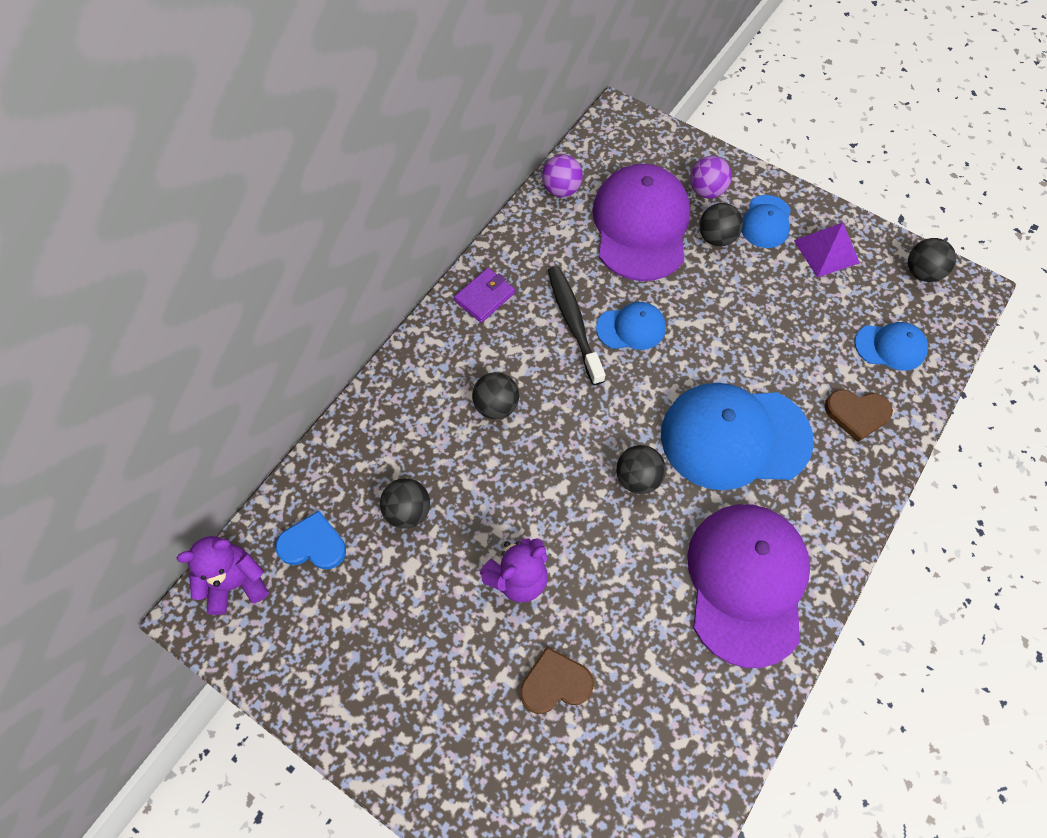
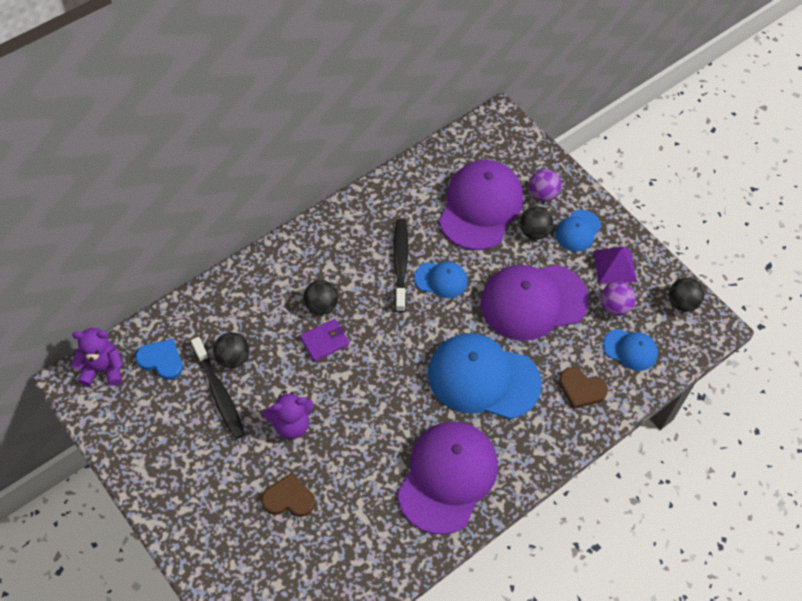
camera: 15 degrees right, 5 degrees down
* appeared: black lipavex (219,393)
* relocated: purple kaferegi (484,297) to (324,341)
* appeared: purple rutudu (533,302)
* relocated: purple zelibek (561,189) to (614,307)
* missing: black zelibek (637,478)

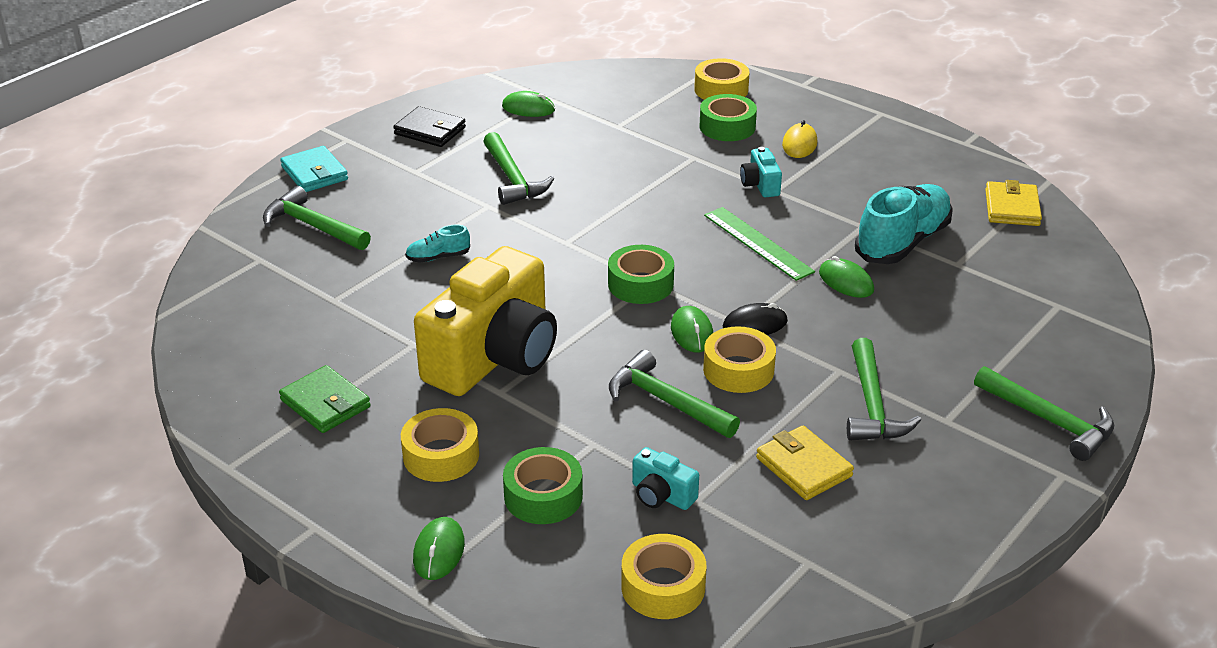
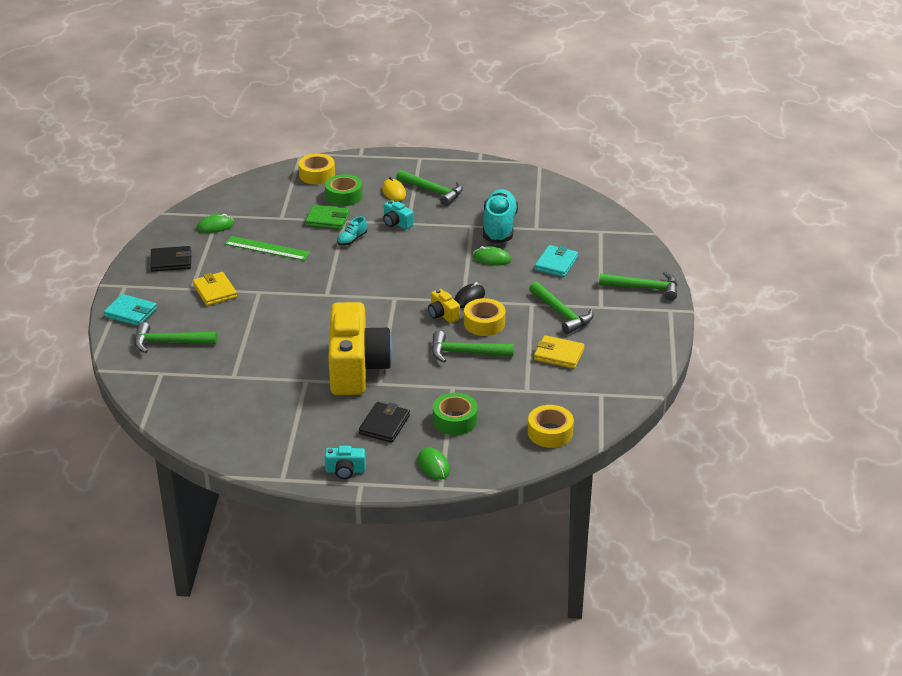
camera: 35 degrees left, 0 degrees up
* relocated: yellow kaferegi (1012,208) to (215,291)
* relocated: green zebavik (757,243) to (267,248)
* relocated: green kaferegi (325,403) to (327,220)
* relocated: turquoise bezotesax (661,495) to (345,471)
* relocated: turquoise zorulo (438,257) to (352,239)
* exchanged: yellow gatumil (441,455) to black kaferegi (384,425)
* relocated: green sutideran (513,179) to (433,191)
* exchanged: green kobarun (692,332) to yellow bezotesax (442,314)
* appeared: turquoise kaferegi (556,263)
* missing: green gatumil (640,284)

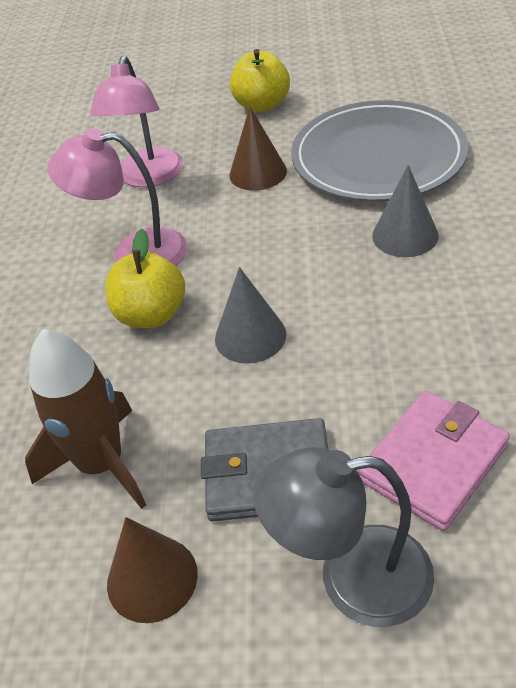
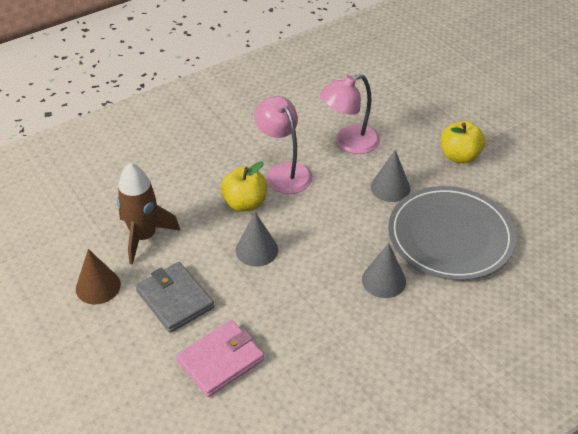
camera: 50 degrees right, 0 degrees up
* spun: pink kaferegi (433,462) = (220,360) 45 degrees counterclockwise
* colour: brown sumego (258,173) to grey sumego (390,187)
* missing: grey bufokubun (352,577)

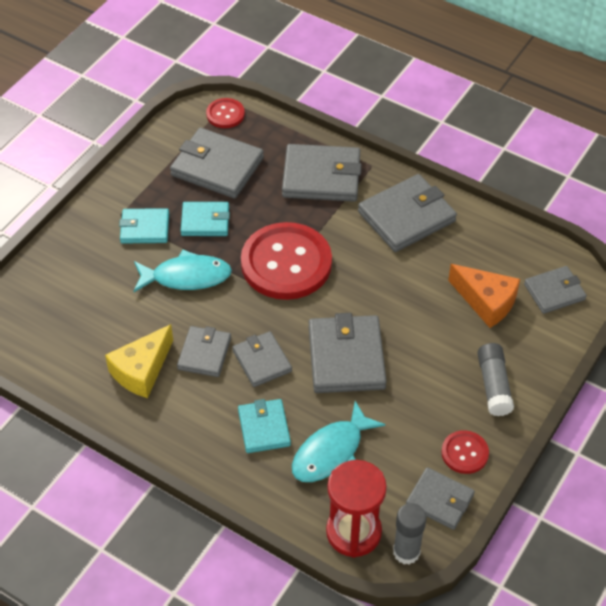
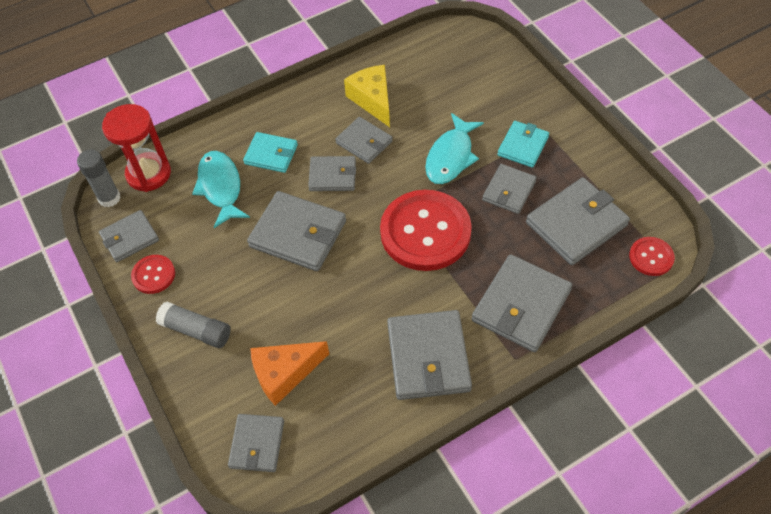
camera: 120 degrees right, 5 degrees up
* colour: turquoise kaferegi (205,221) to grey kaferegi (509,191)

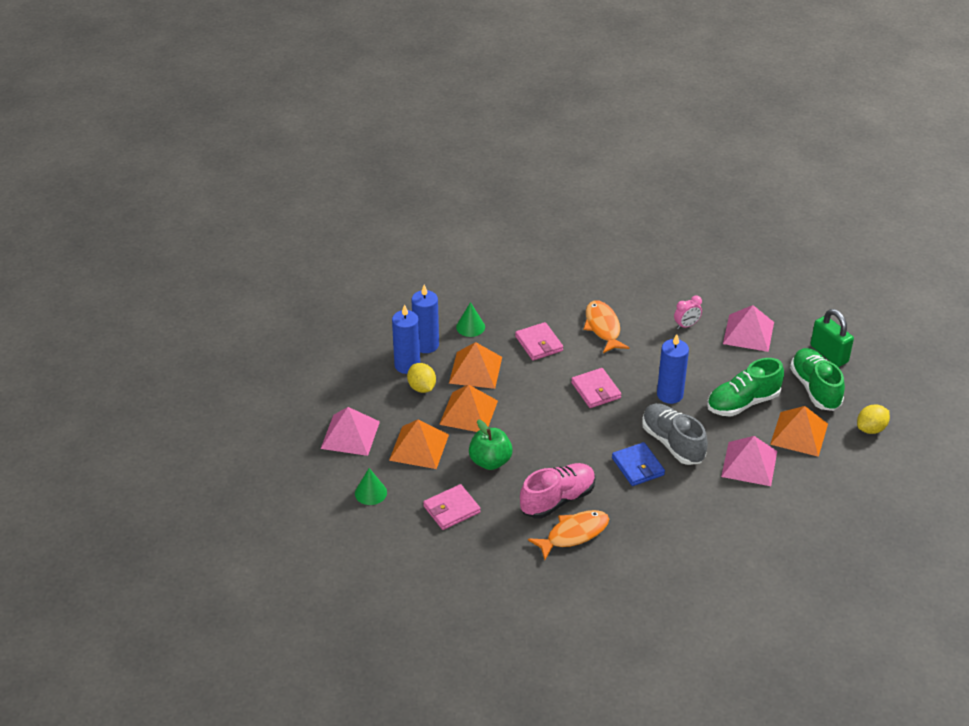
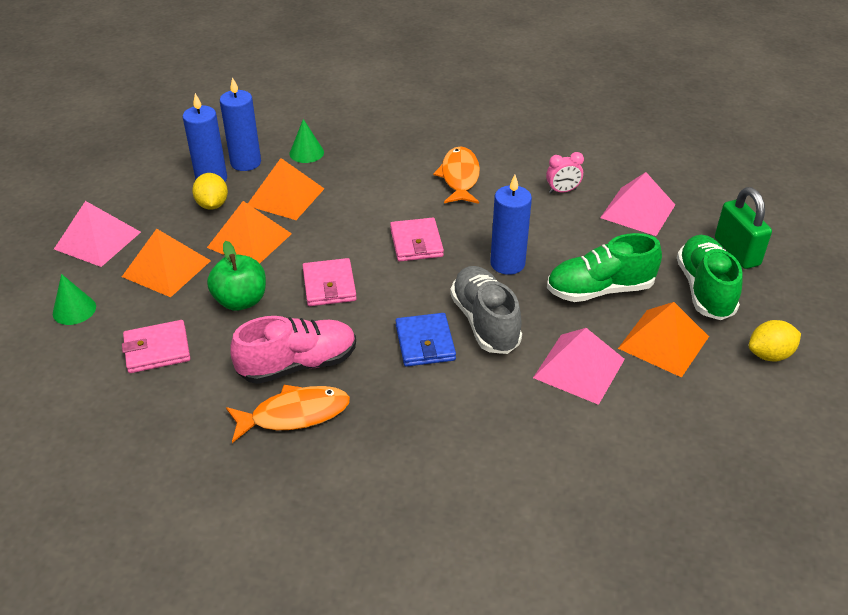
camera: 15 degrees right, 0 degrees up
* relocated: pink kaferegi (539,344) to (329,285)

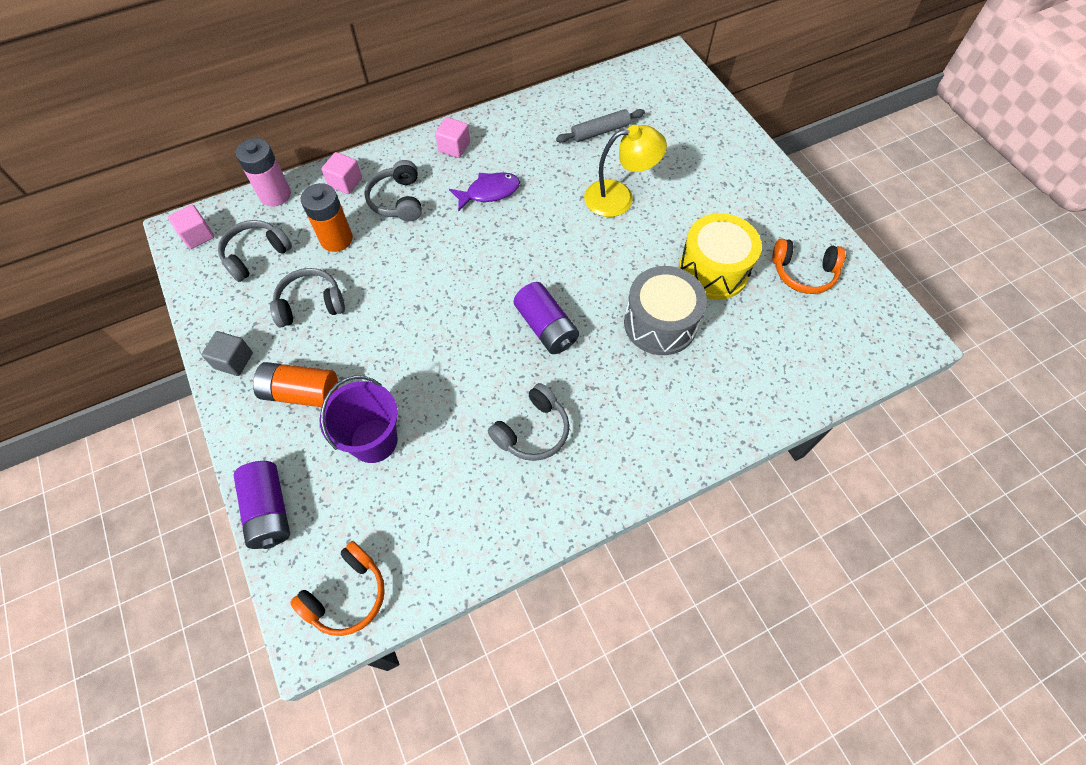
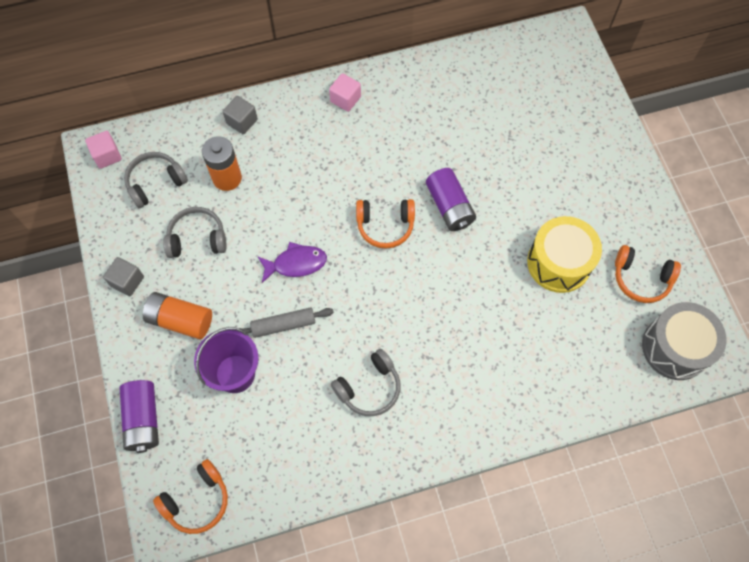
camera: 10 degrees right, 5 degrees up
* colour: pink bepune (345,182) to grey bepune (242,121)
* relocated: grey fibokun (600,132) to (283,325)
* relocated: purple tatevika (489,192) to (296,263)
* appeared: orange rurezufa (385,225)
* relocated: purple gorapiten (546,327) to (449,206)
* relocated: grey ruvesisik (660,323) to (675,348)
* missing: pink gorapiten (275,195)
* missing: grey rurezufa (398,200)
* missing: yellow bufokubun (619,197)

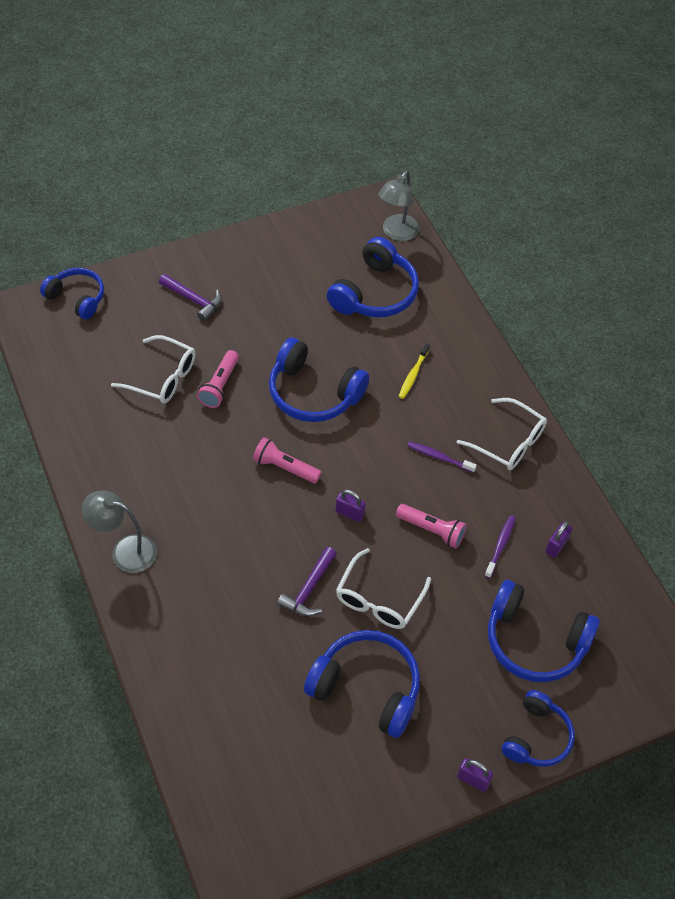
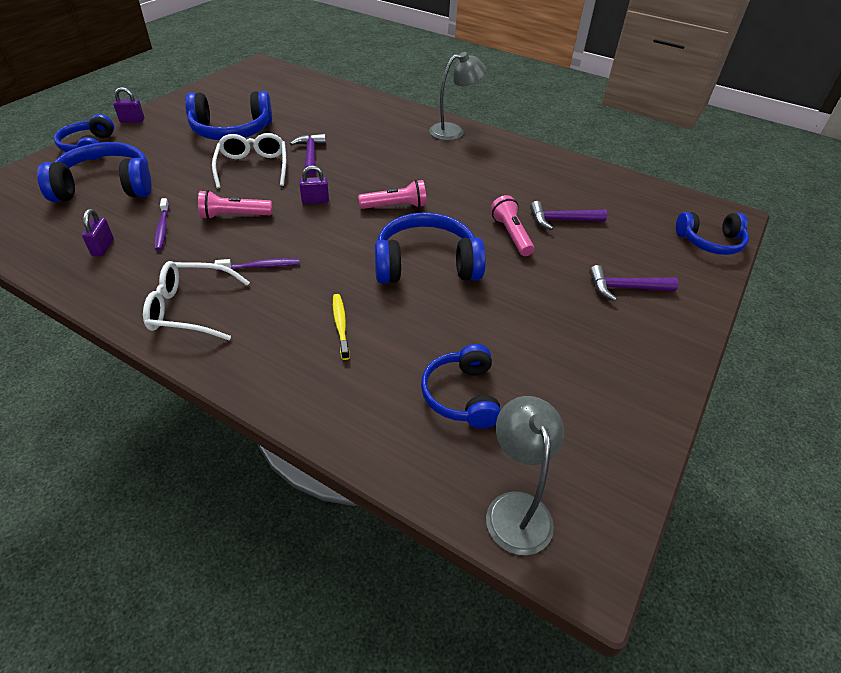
camera: 145 degrees right, 10 degrees down
* size: blue rurezufa (375,293) = (461,395) x0.66
* exchanged: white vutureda (162,377) to purple sutideran (562,220)

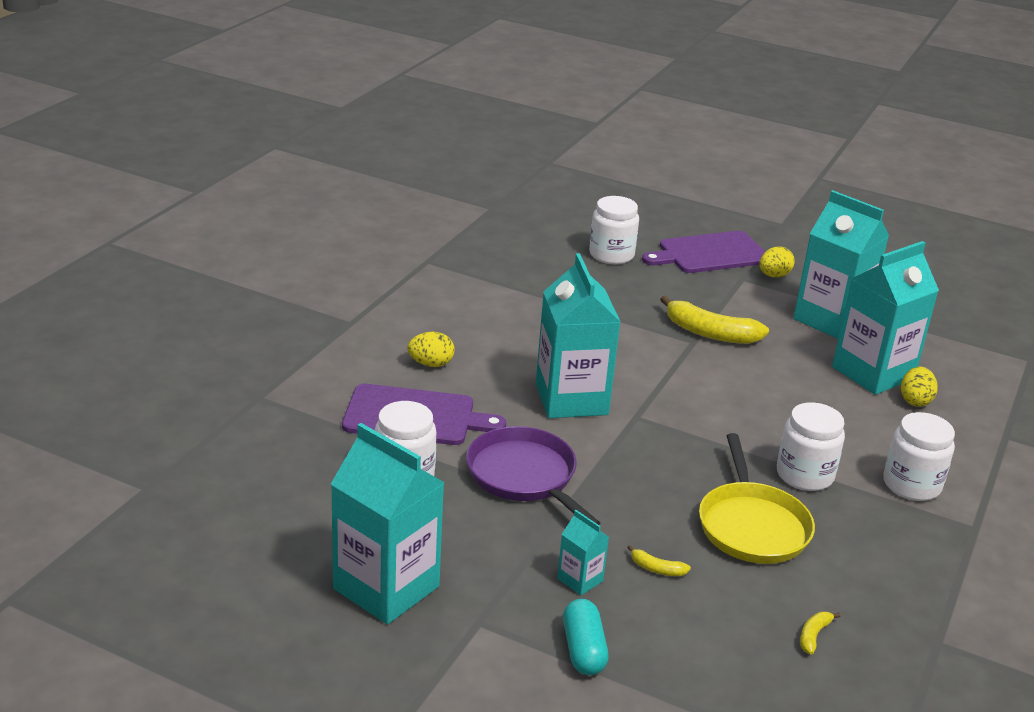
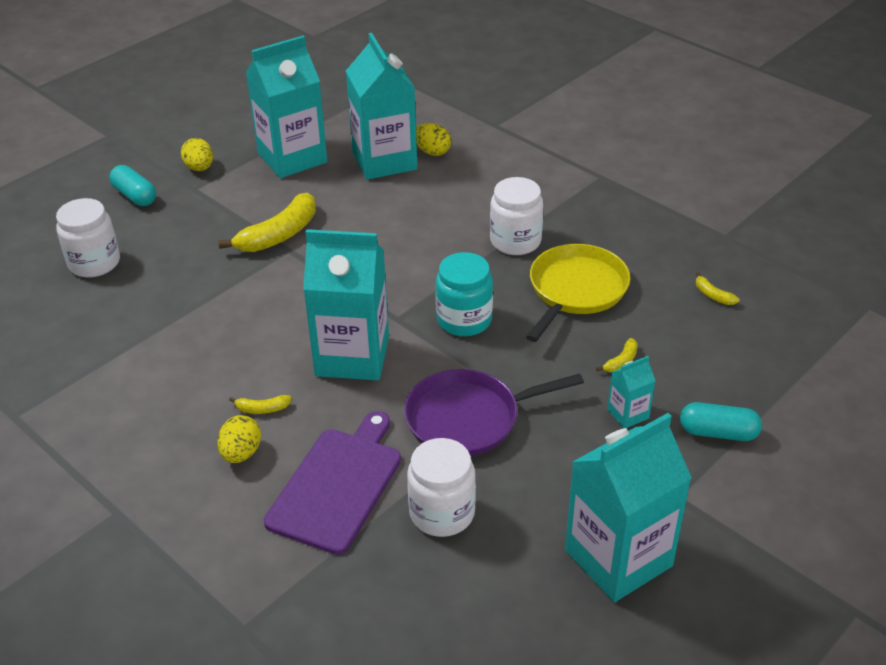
camera: 70 degrees left, 10 degrees up
* exchanged: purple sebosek (709,254) to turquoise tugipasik (135,196)
* appeared: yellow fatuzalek (262,409)
* appeared: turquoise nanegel (464,320)
* spun: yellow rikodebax (752,526) = (576,290) 75 degrees counterclockwise
* missing: white nanegel (911,485)

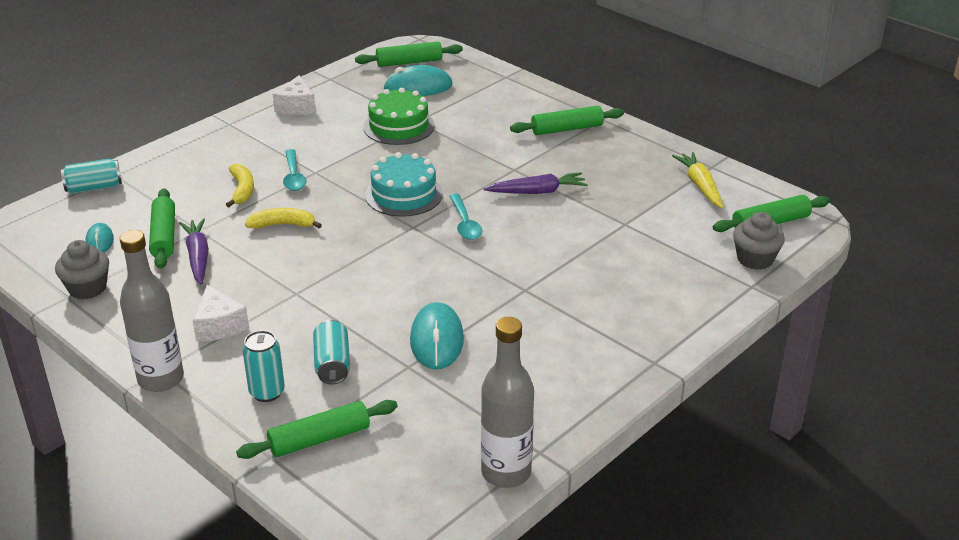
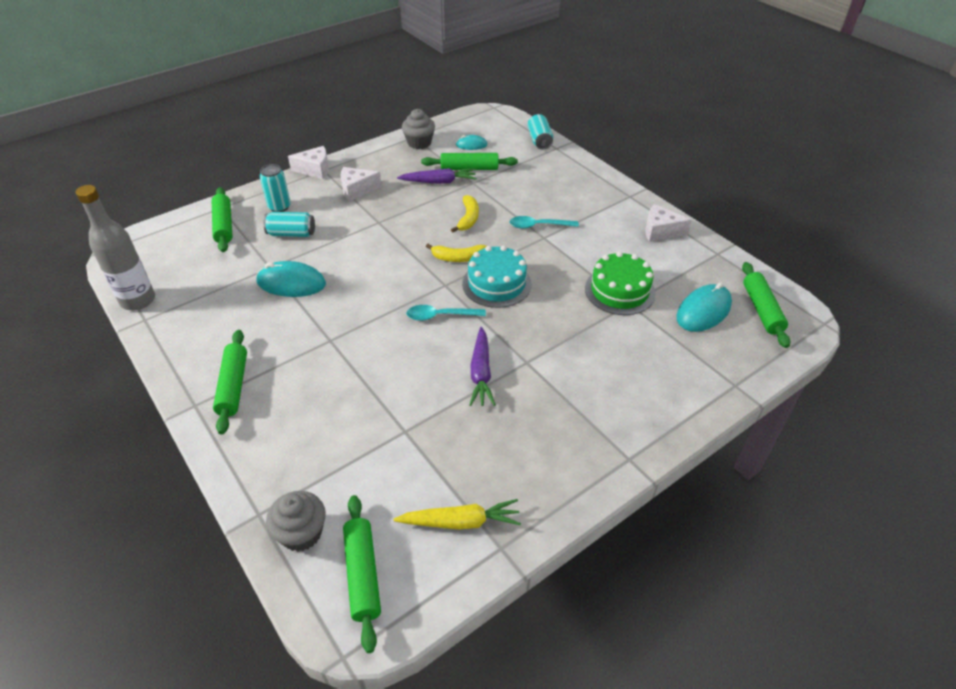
camera: 100 degrees right, 10 degrees up
* relocated: green fibokun (567,129) to (233,386)
* exchanged: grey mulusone (161,379) to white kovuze (315,170)
* relocated: yellow fatuzalek (242,190) to (458,258)
* spun: turquoise kobarun (418,87) = (703,311) 45 degrees clockwise

